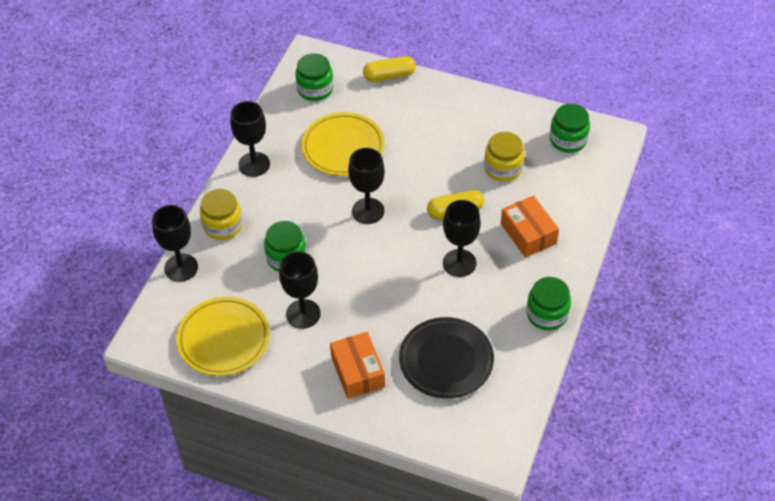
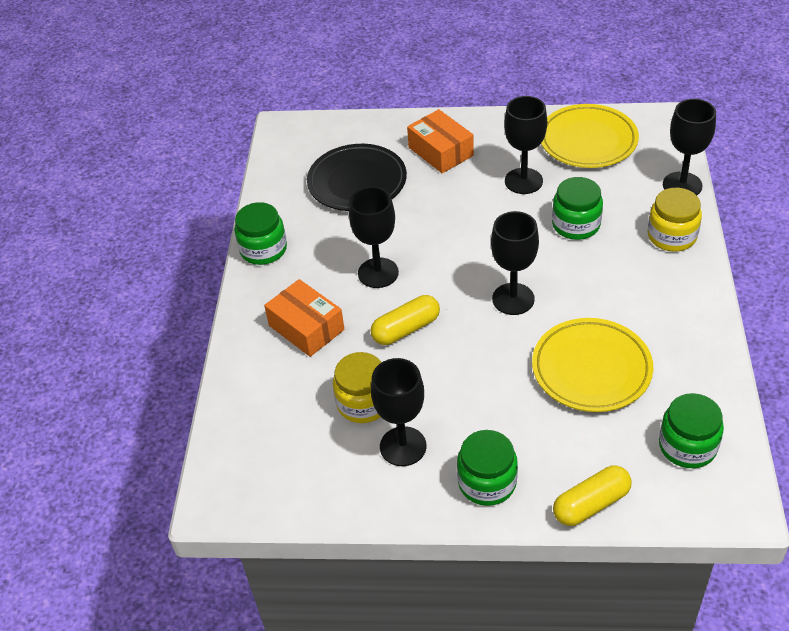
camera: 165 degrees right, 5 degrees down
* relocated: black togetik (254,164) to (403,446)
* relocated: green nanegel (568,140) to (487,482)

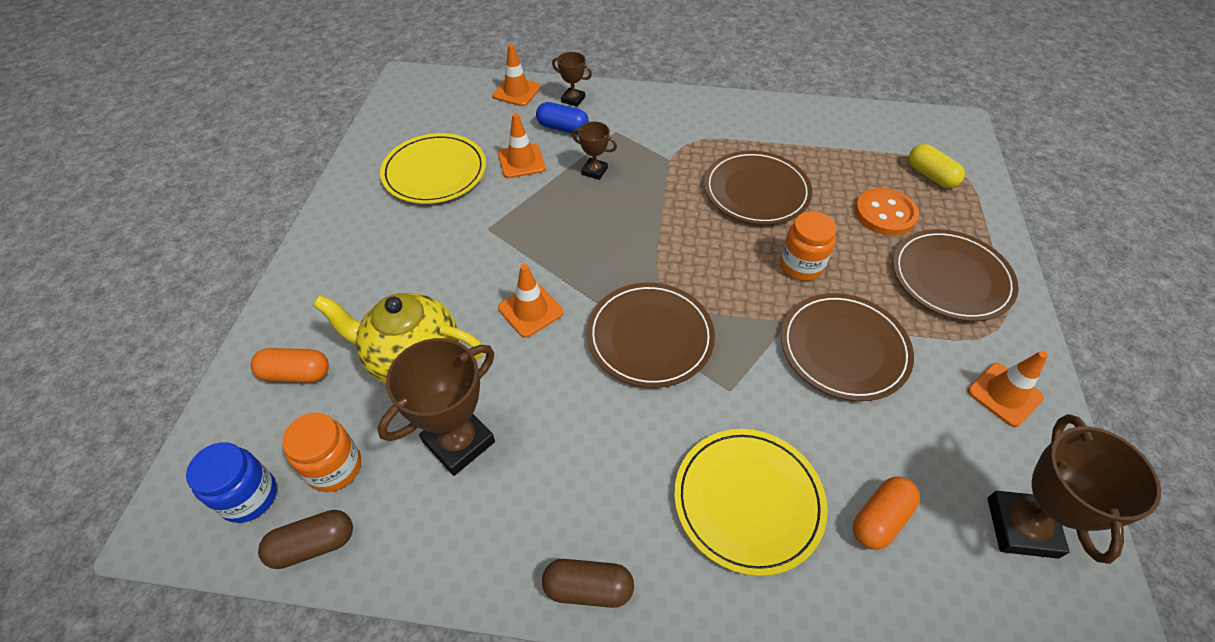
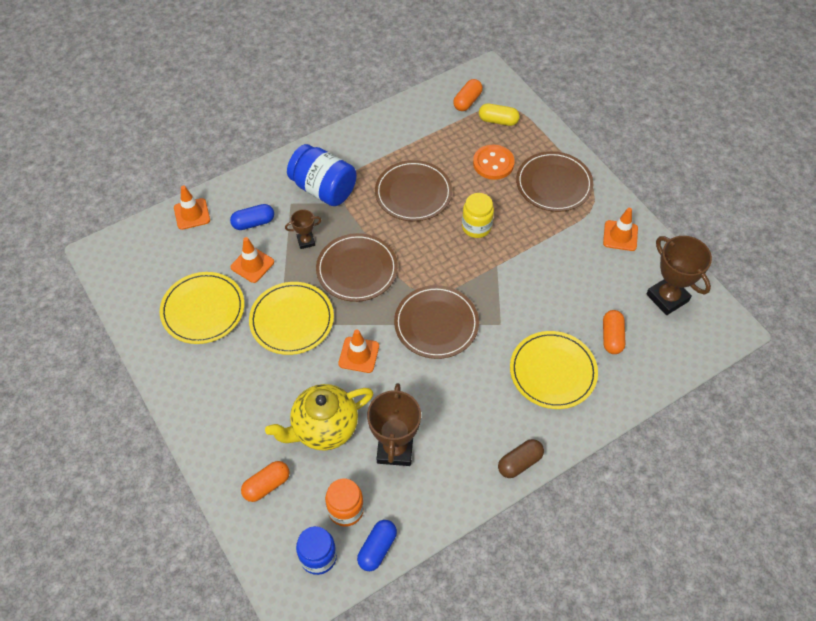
camera: 40 degrees left, 5 degrees up
* appeared: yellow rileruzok (292,320)
* appeared: blue nanegel (323,189)
* relocated: brown rileruzok (844,348) to (357,269)
* colour: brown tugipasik (313,545) to blue tugipasik (377,548)
* appeared: orange tugipasik (467,101)
* colour: orange nanegel (801,266) to yellow nanegel (476,227)
* missing: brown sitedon (573,99)

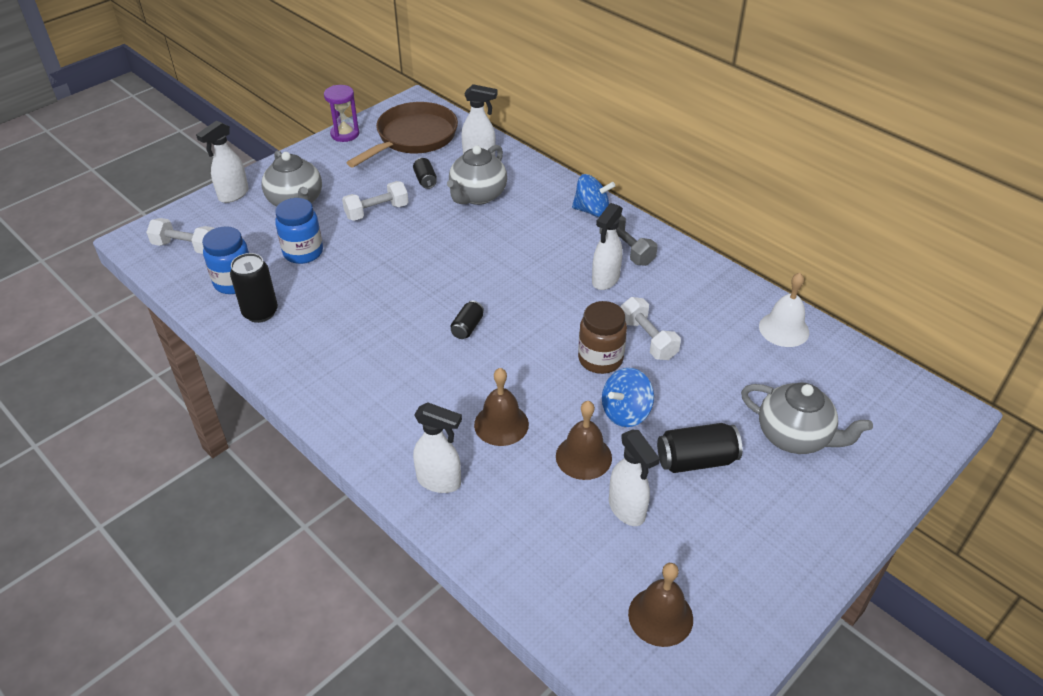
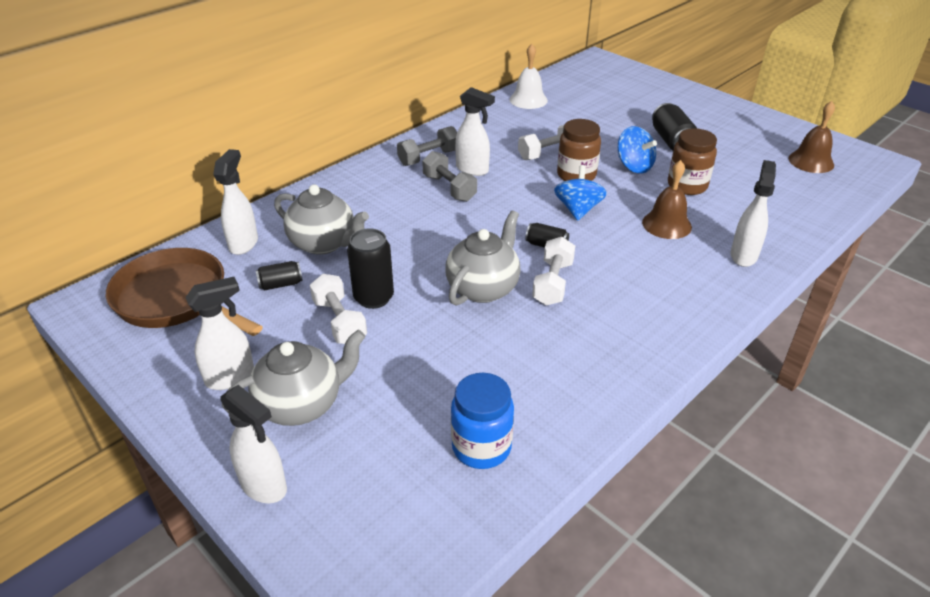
camera: 90 degrees left, 5 degrees down
* relocated: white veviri (627,510) to (231,377)
* relocated: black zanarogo (260,312) to (373,298)
* appeared: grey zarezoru (449,188)
* relocated: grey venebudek (795,437) to (483,288)
* relocated: white zarezoru (186,247) to (553,283)
* relocated: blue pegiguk (592,211) to (578,209)
* exchanged: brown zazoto (583,457) to brown nanegel (687,186)
* missing: blue nanegel (303,252)
* missing: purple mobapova (345,134)

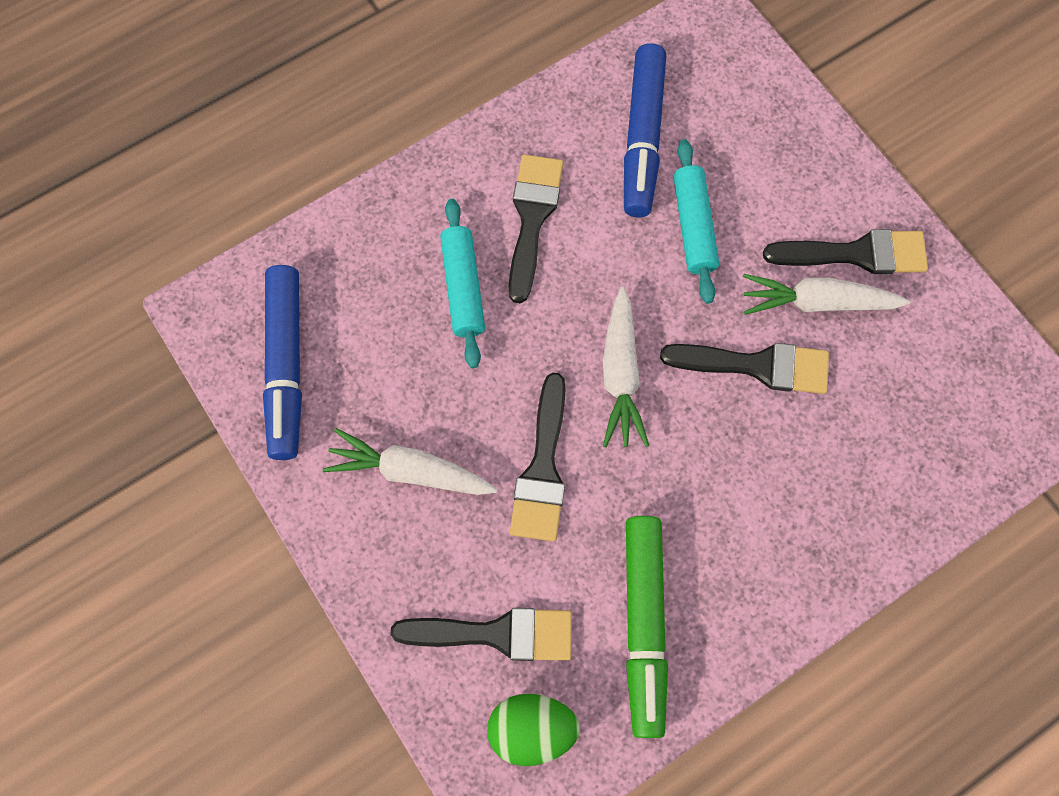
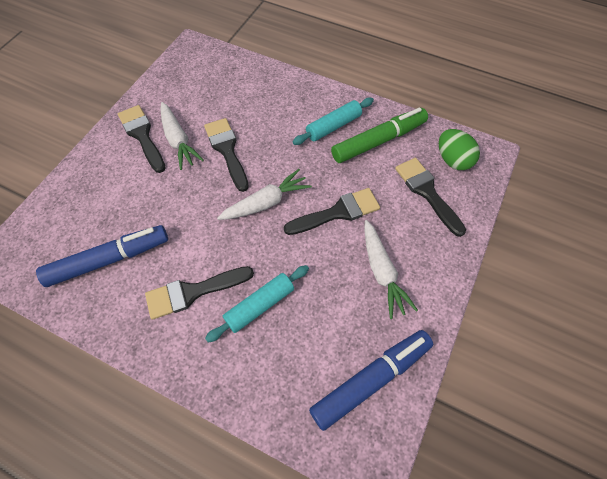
camera: 120 degrees left, 10 degrees down
* relocated: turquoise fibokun (693,226) to (333,126)

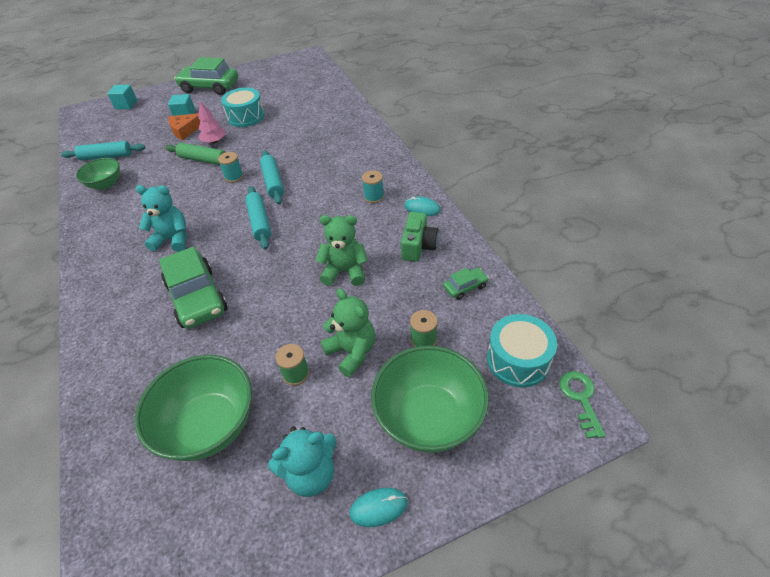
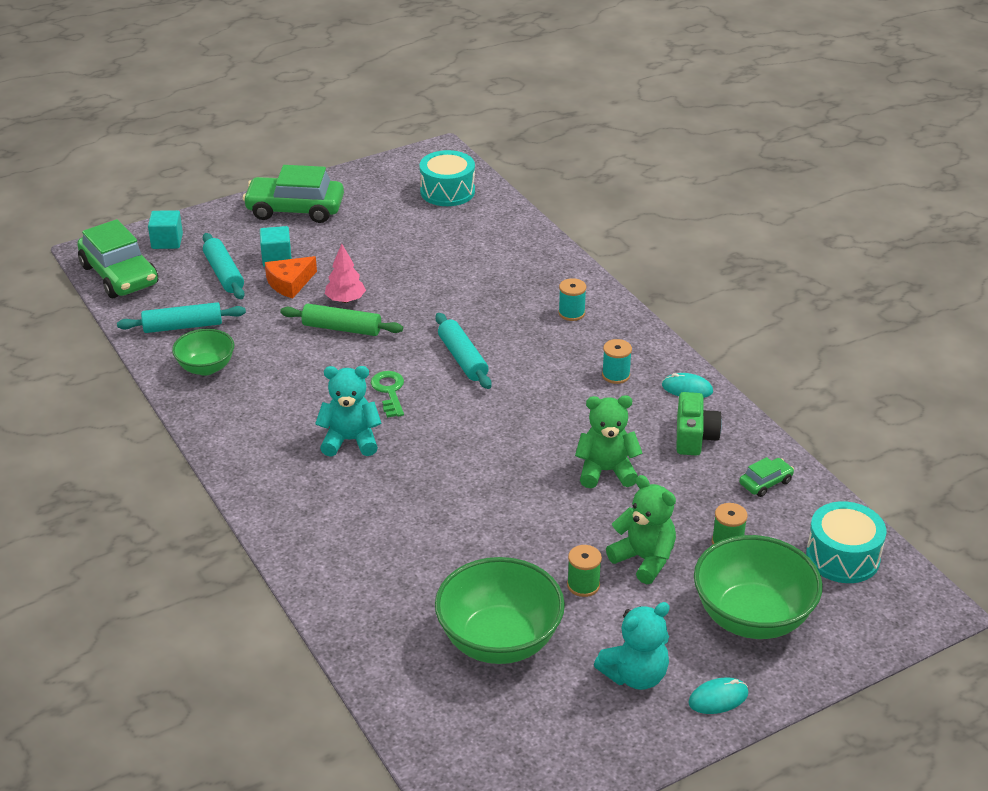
camera: 10 degrees left, 10 degrees down
* relocated: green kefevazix (197,297) to (119,275)
* relocated: turquoise fibokun (259,222) to (224,274)
* relocated: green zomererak (581,399) to (389,392)
* relocated: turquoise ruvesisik (246,117) to (447,191)
* relocated: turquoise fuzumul (234,177) to (571,313)

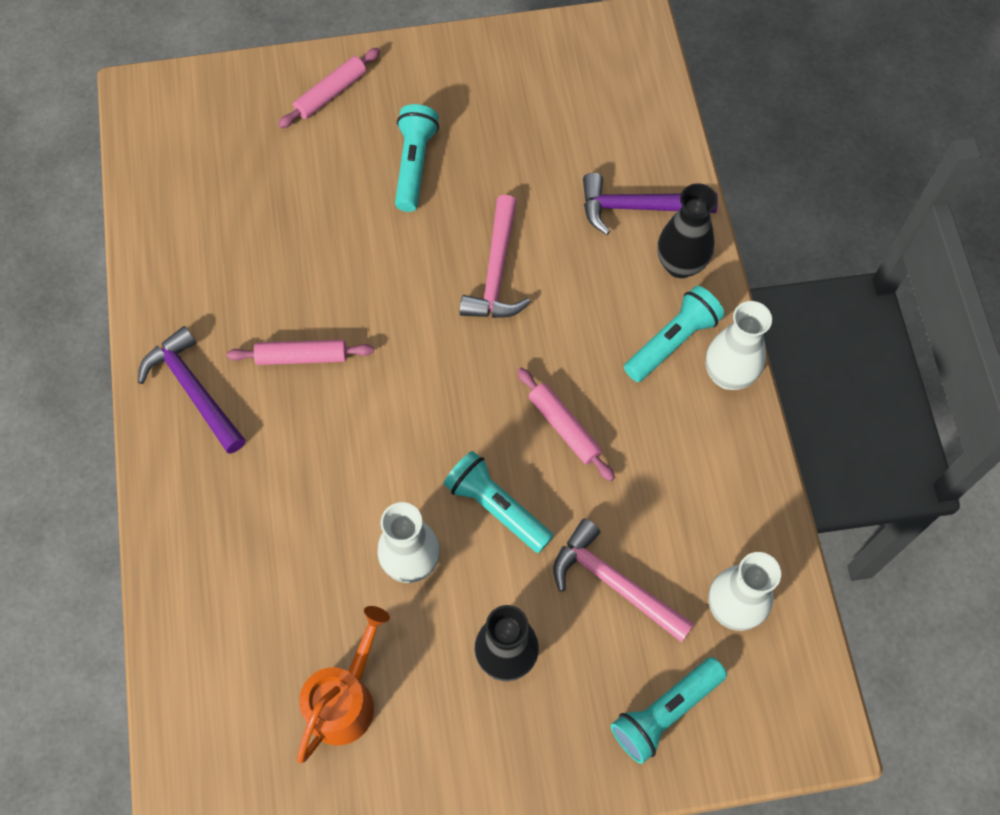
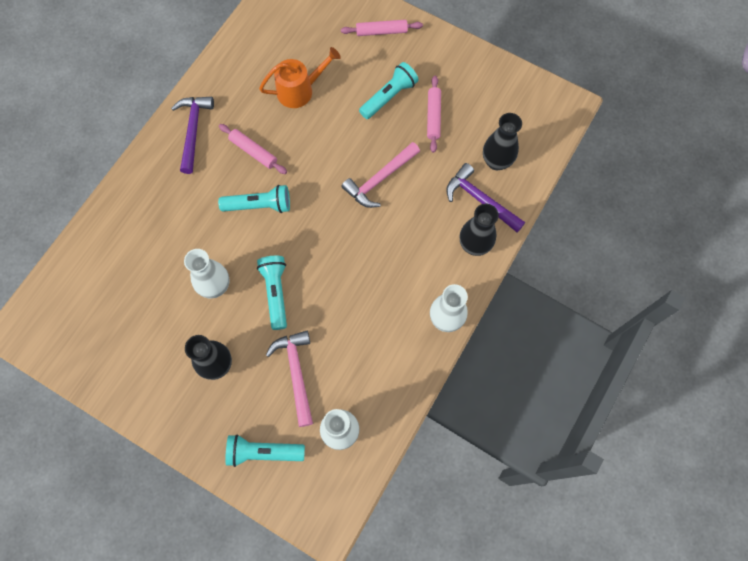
camera: 40 degrees right, 5 degrees up
* relocated: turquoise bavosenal (672,341) to (259,205)
* relocated: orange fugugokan (345,699) to (300,90)
* relocated: pink fibokun (564,427) to (433,116)
* appeared: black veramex (496,162)

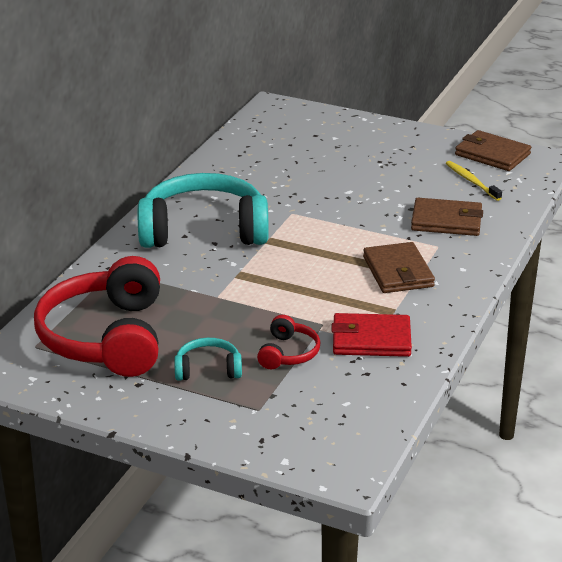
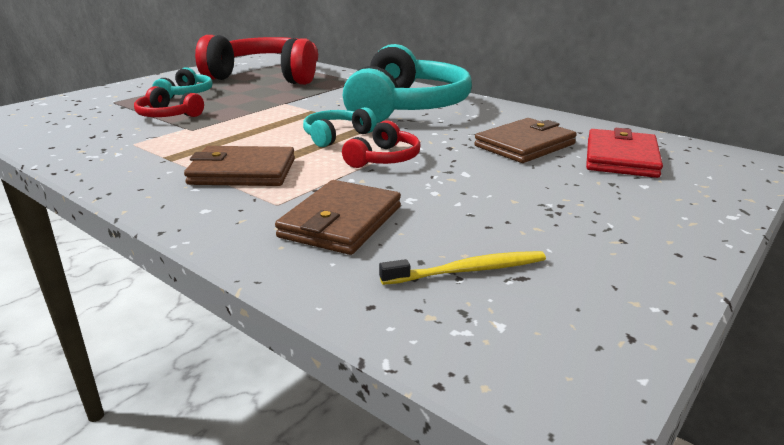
camera: 105 degrees right, 5 degrees down
* appeared: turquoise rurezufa (336,136)
* appeared: red rurezufa (384,159)
* relocated: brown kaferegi (492,154) to (524,145)
* relocated: red kaferegi (371,339) to (621,158)

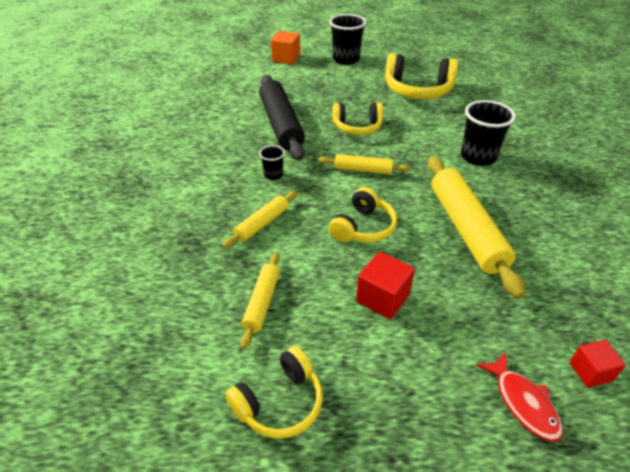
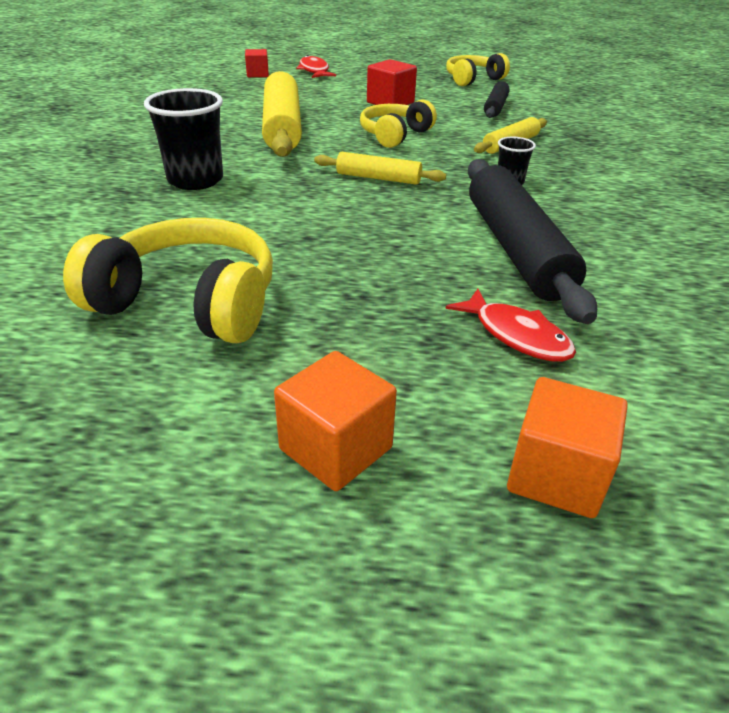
camera: 175 degrees left, 5 degrees down
* exchanged: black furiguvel (346,59) to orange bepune (336,448)
* appeared: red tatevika (516,335)
* colour: yellow fibokun (262,302) to black fibokun (495,107)
* missing: yellow rurezufa (357,127)

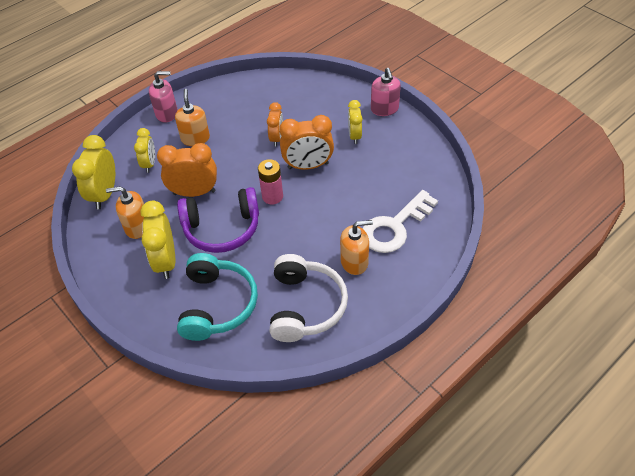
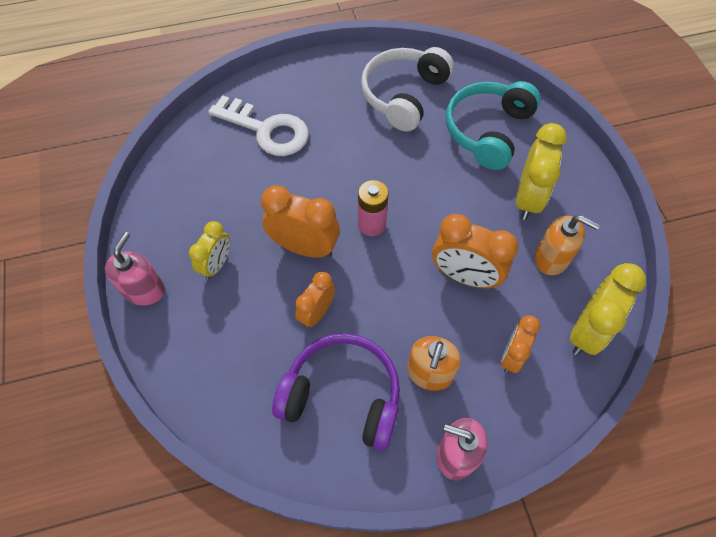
camera: 155 degrees left, 10 degrees up
* spun: white zomererak (395,226) = (266,130) 45 degrees clockwise
* relocated: purple rurezufa (222,229) to (342,395)
* colour: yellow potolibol (149,164) to orange potolibol (511,356)
* missing: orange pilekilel (354,262)

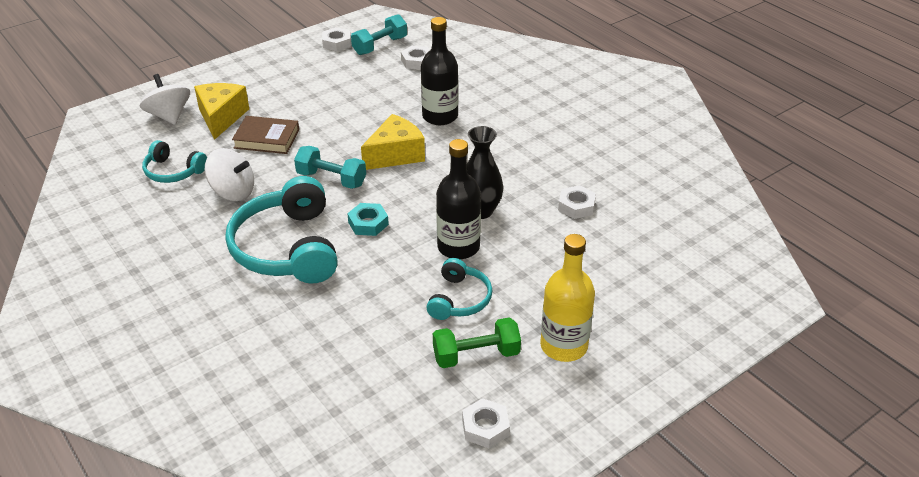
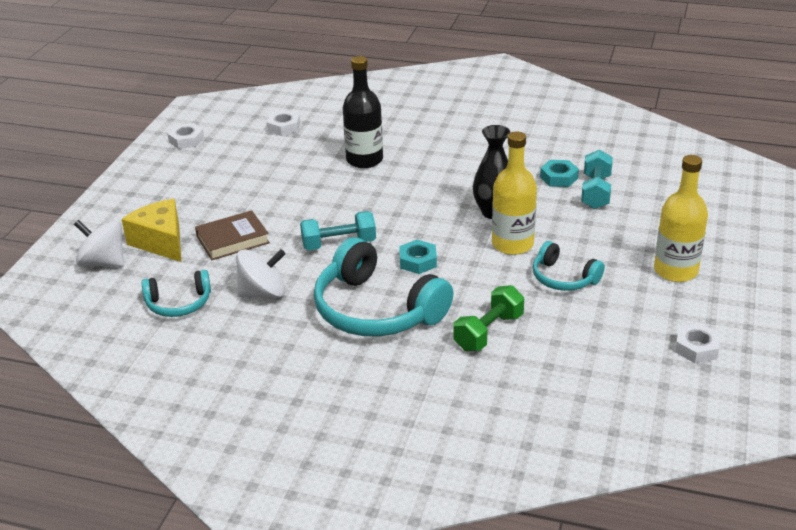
camera: 35 degrees left, 5 degrees down
* relocated: green zarezoru (476,355) to (488,332)
* colour: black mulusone (458,247) to yellow mulusone (512,244)
* spun: turquoise rurezufa (459,299) = (563,278) 150 degrees clockwise
* colour: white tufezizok (576,206) to turquoise tufezizok (559,177)
* relocated: turquoise zarezoru (380,46) to (596,192)
* missing: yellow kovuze (395,155)

